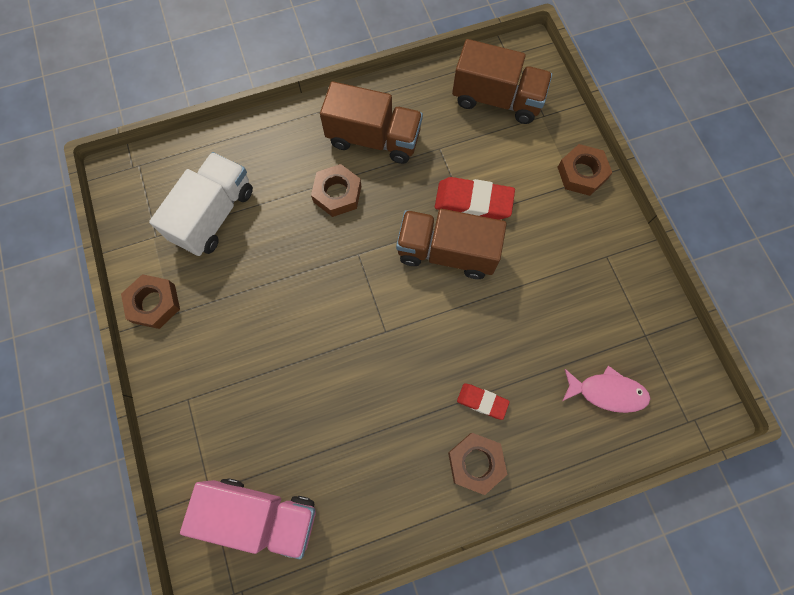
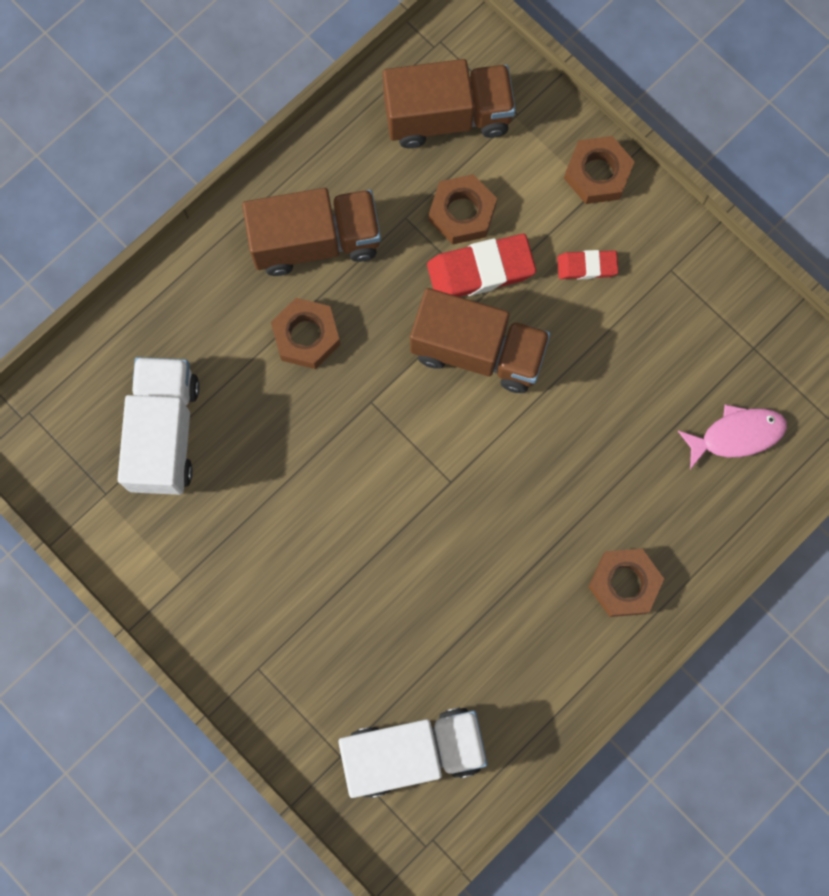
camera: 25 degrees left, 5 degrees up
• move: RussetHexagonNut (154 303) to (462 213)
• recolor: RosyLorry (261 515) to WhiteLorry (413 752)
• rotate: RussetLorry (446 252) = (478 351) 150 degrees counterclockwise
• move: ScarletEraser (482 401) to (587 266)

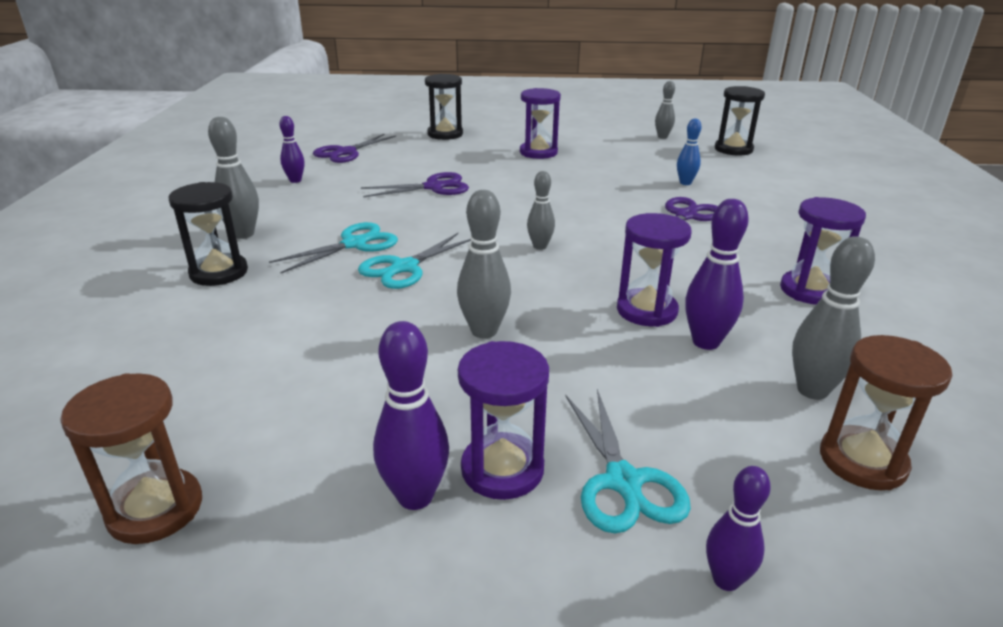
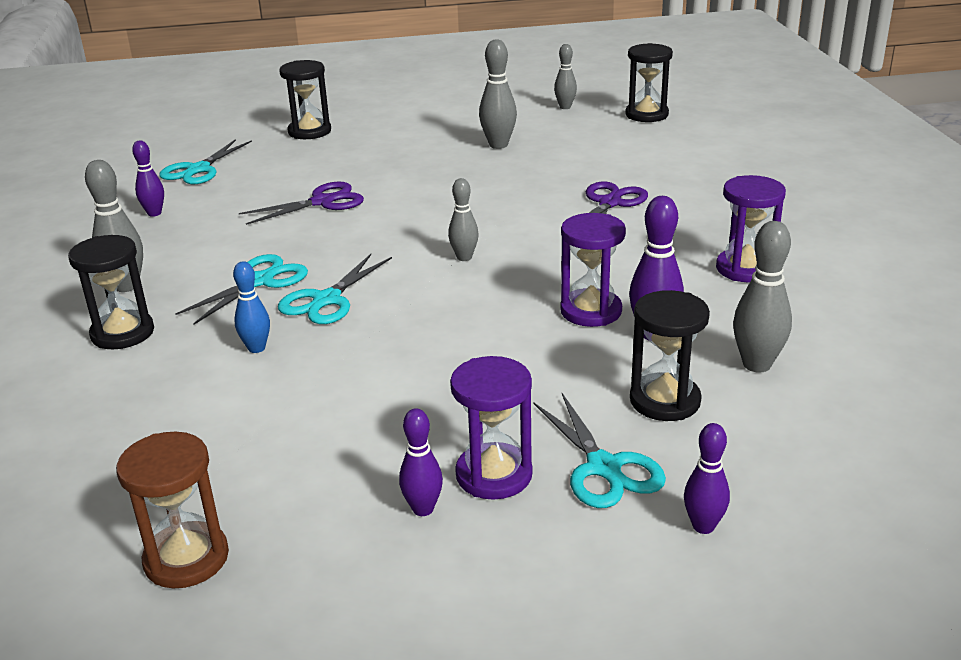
camera: 10 degrees left, 0 degrees up
• recolor: RoyalPurpleScissors (346 152) to AquaScissors (199 169)
• resize: RoyalPurpleBowlingPin (415 496) = (423 509) x0.65
• move: AshGreyBowlingPin (484 331) to (498 145)
• delete: RoyalPurpleHourglass (538 152)
• move: RoyalBlueBowlingPin (685 183) to (256 348)
• delete: RussetHourglass (862 461)
• insert: JetBlackHourglass (665 401)

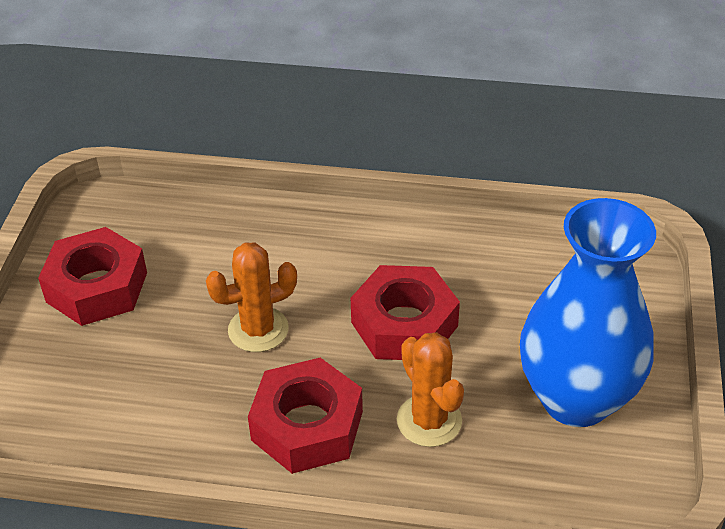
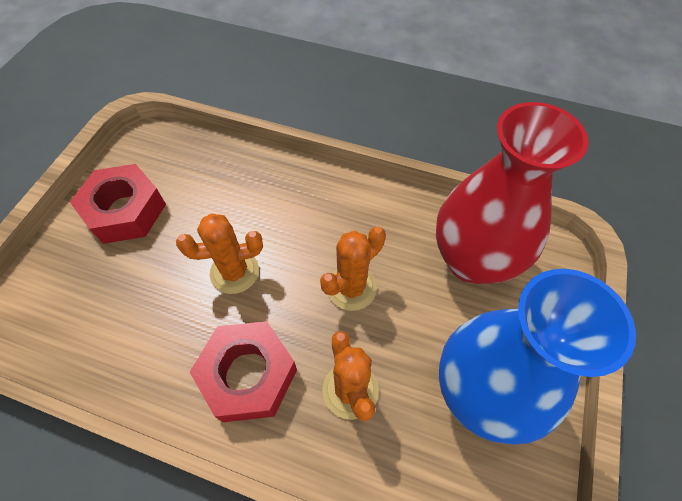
camera: 10 degrees right, 15 degrees up
• replace: ScarletHexagonNut (404 324) to BrightOrangeSaguaroCactus (351 288)
• insert: ScarletFlowerVase (472 260)

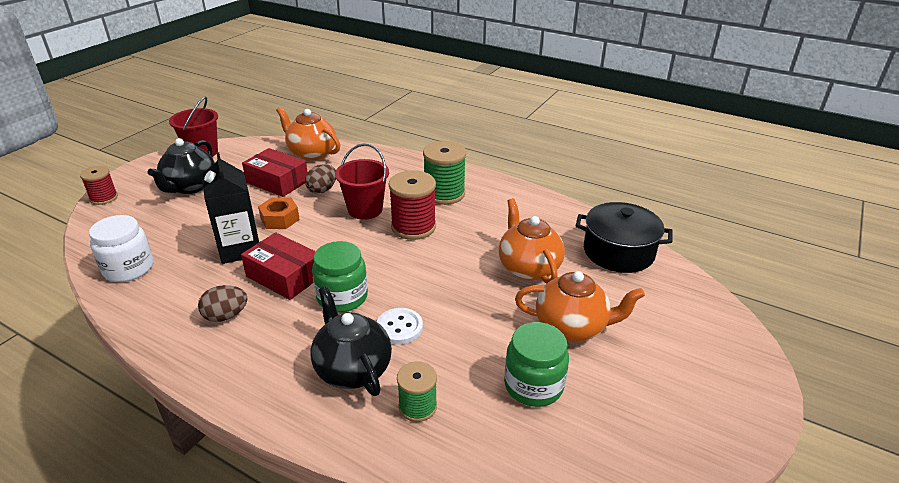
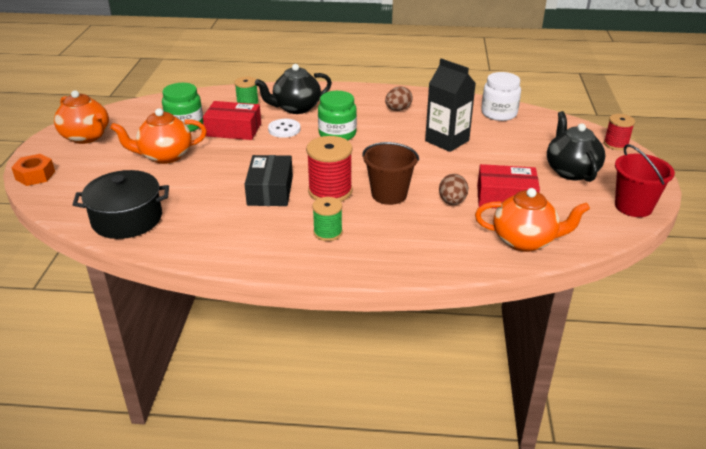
camera: 155 degrees right, 0 degrees up
• move: ScarletPackage (284 276) to (233 130)
• move: BrightOrangeHexagonNut (280 219) to (35 175)
• rotate: JetBlackChinaTeapot (352 369) = (296 108) 120 degrees clockwise
• recolor: ScarletPail (365 209) to RussetPail (389 194)
• resize: EmeraldSpool (444 194) = (328 232) x0.61
• move: BrightOrangeChinaTeapot (528 268) to (86 137)
• insert: JetBlackPackage (270 190)

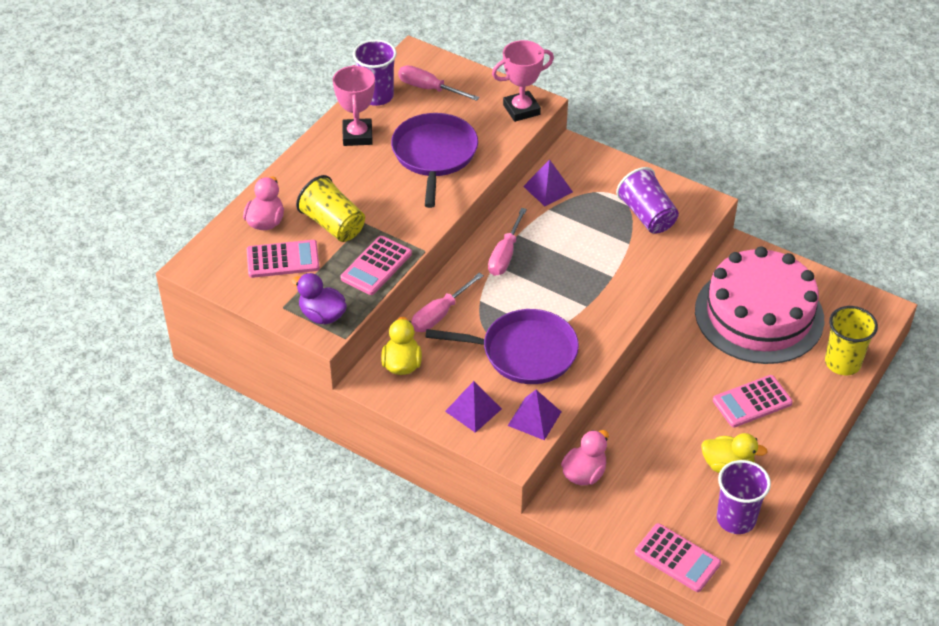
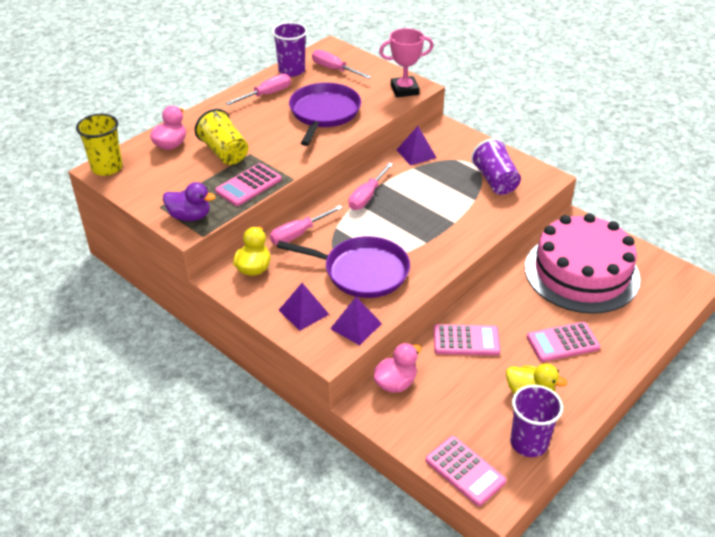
camera: 10 degrees right, 5 degrees down
• move: RosyPocketCalculator (283 259) to (466 340)
• rotate: RoyalPurpleRubberDuck (322 315) = (190 216) 150 degrees clockwise
• replace: RosyTrophy (357 136) to RosyFlatScrewdriver (267 94)
• move: BrightYellowBeaker (842 363) to (107 168)

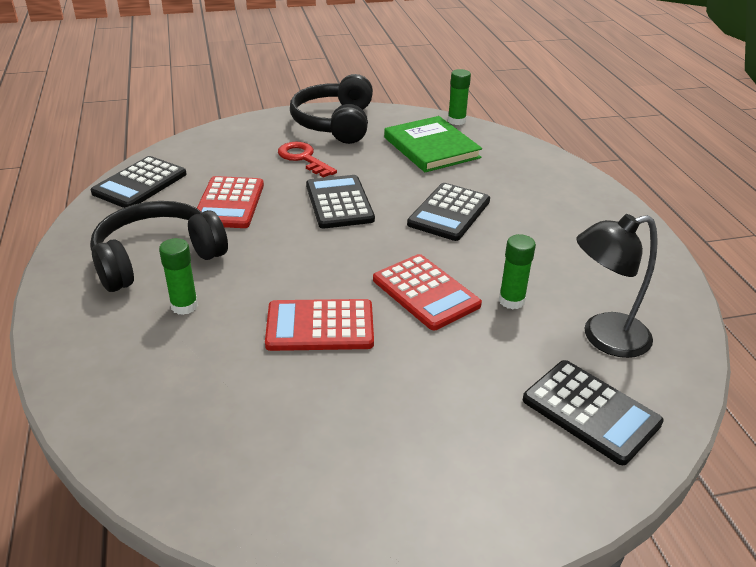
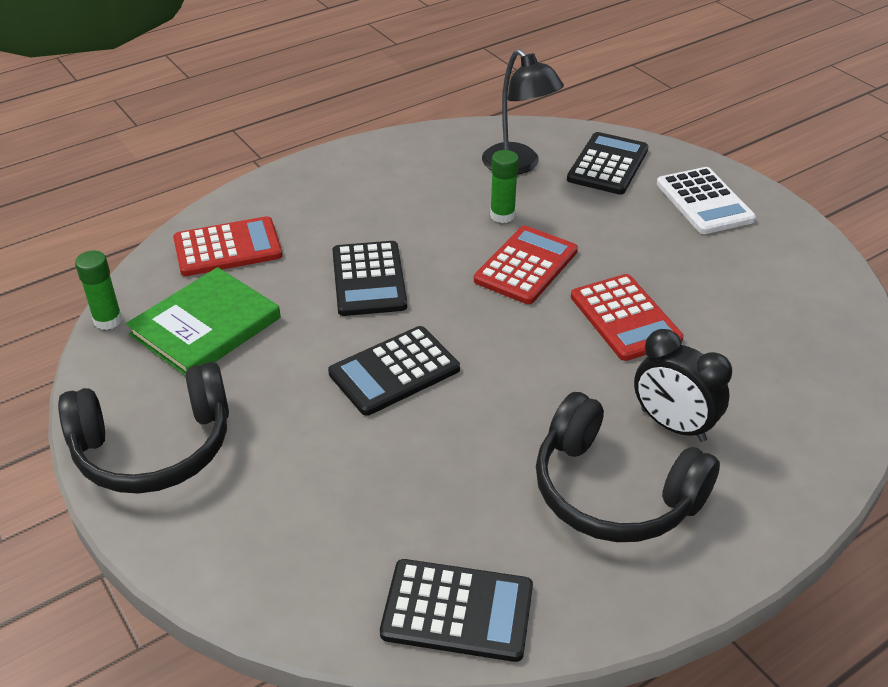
camera: 110 degrees left, 5 degrees up
• replace: EmeraldGlue (184 306) to JetBlackAlarmClock (673 425)
• move: ScarletPocketCalculator (229 203) to (228 248)
• delete: ScarletKey (303 158)
• rotate: JetBlackPocketCalculator (449 212) = (368 279) 75 degrees clockwise
• insert: WhitePocketCalculator (704 202)

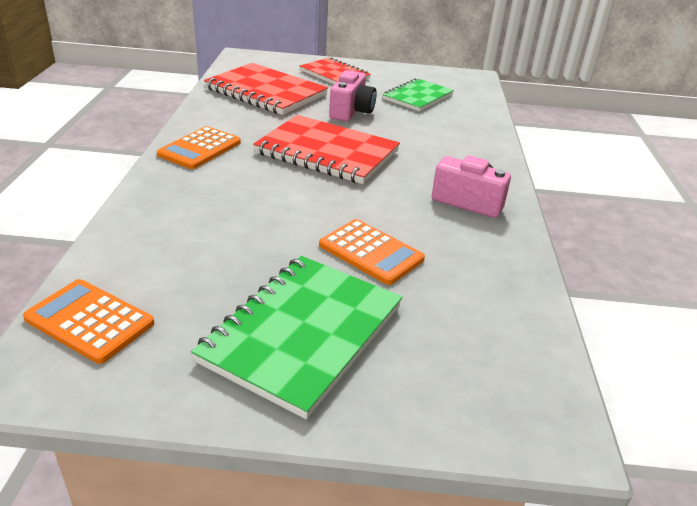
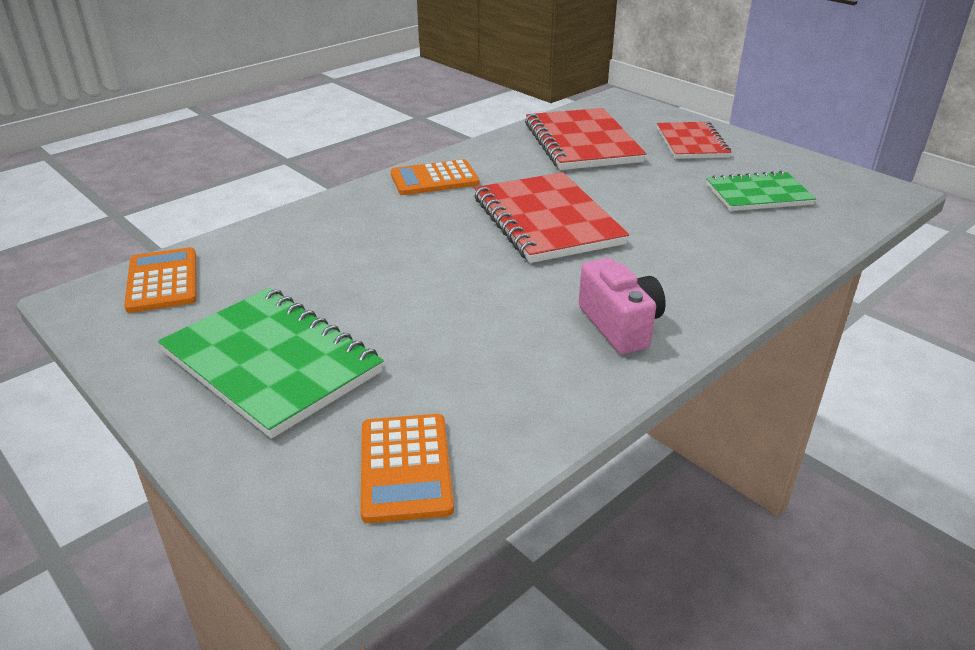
camera: 45 degrees right, 0 degrees up
• rotate: EmeraldNotepad (302 333) = (272 363) 60 degrees clockwise
• move: BrightOrangePocketCalculator (371 252) to (405 467)
• delete: RosyCompactCamera (351 111)

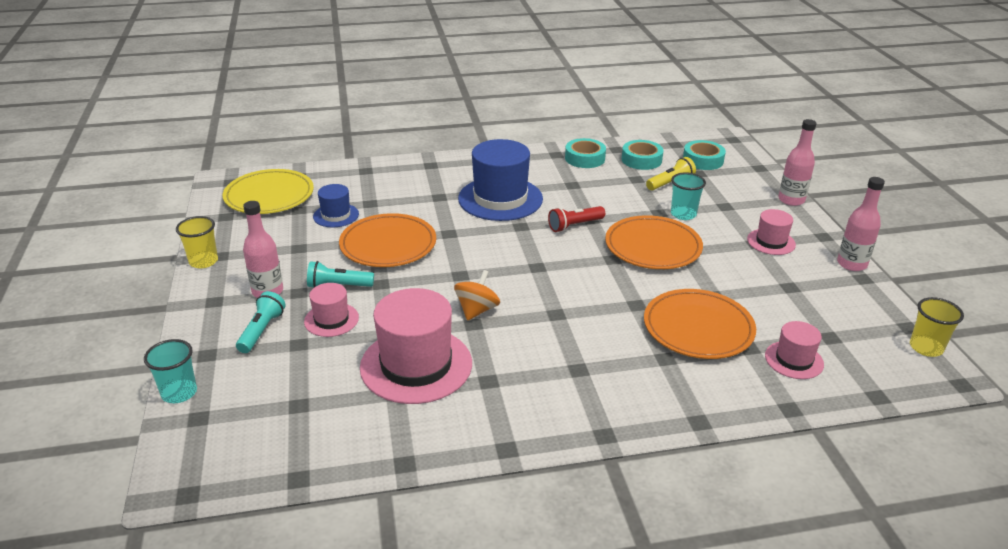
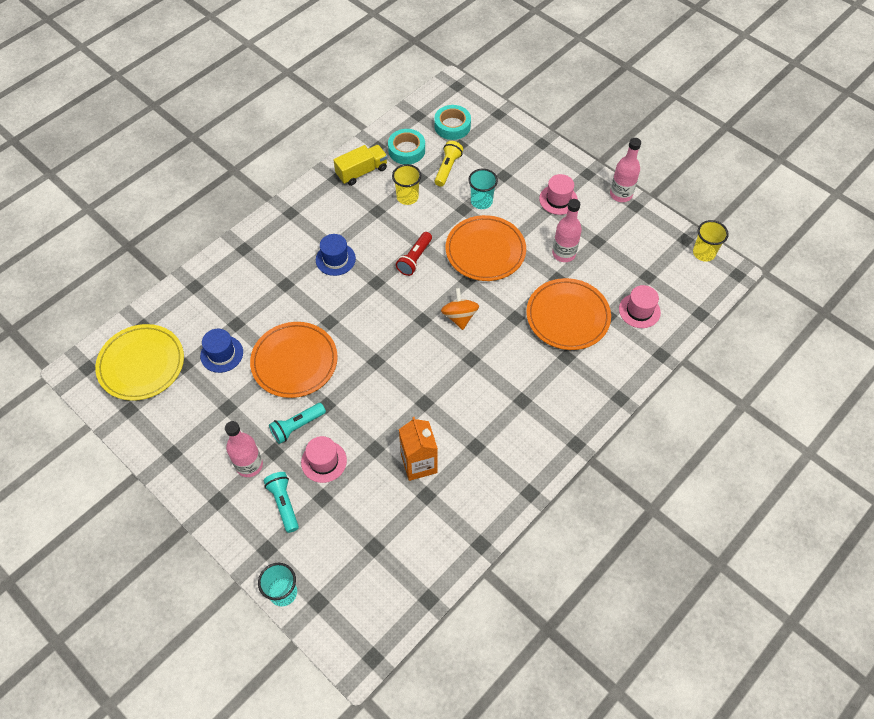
camera: 35 degrees left, 25 degrees up
• move: BrightYellowBeaker (203 261) to (407 197)
• replace: RosyTopHat (416 365) to BrightOrangeMilkCarton (419 463)
• move: BrightOrangeSpinningTop (477 310) to (459 317)
• resize: RoyalBlueTopHat (500 199) = (335 259) x0.52
• replace: AquaRollOfTape (585 158) to BrightYellowLorry (362 172)
• move: RosyFlask (791 200) to (564 253)

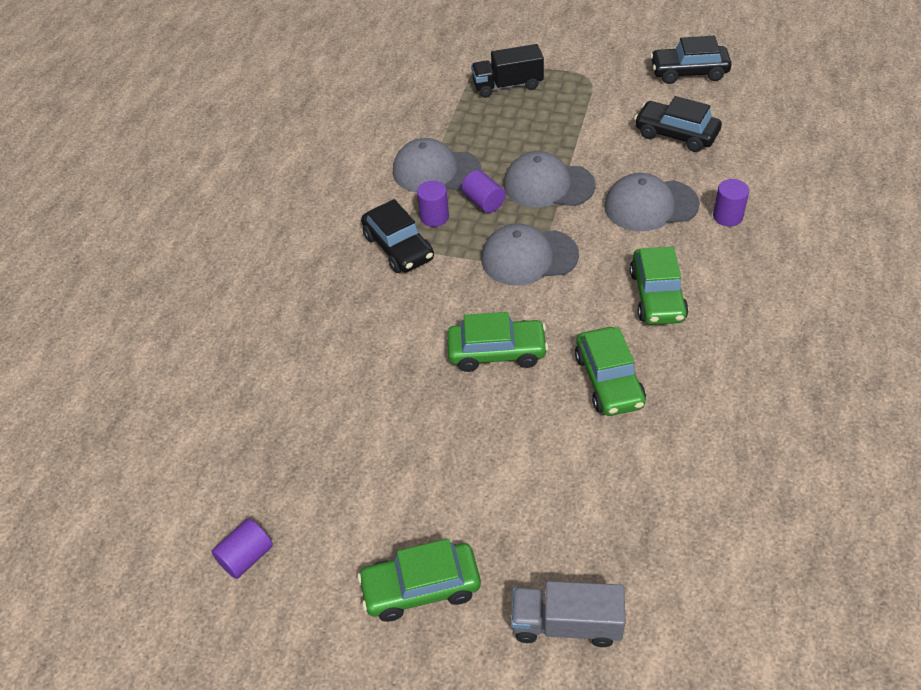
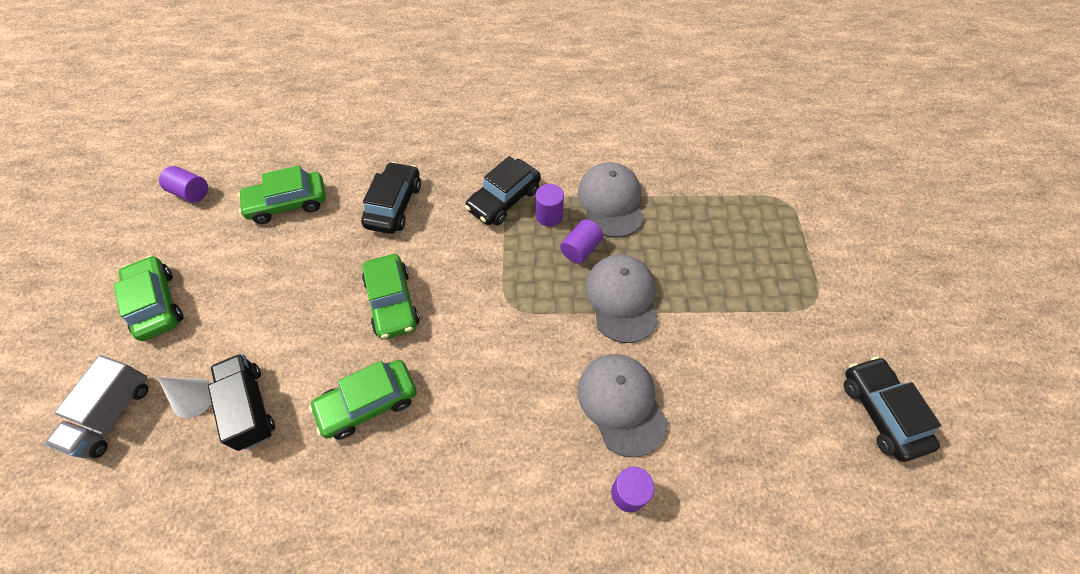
camera: 70 degrees right, 10 degrees up
• move: JetBlackLorry (507 85) to (250 407)
• delete: AshGreyBaseballCap (529 257)
• rotate: AshGreyLorry (566 624) = (113 414) 150 degrees counterclockwise
• move: EmeraldToyCar (657 296) to (288 204)
• move: JetBlackToyCar (676 134) to (394 205)
• insert: WhiteCone (193 397)

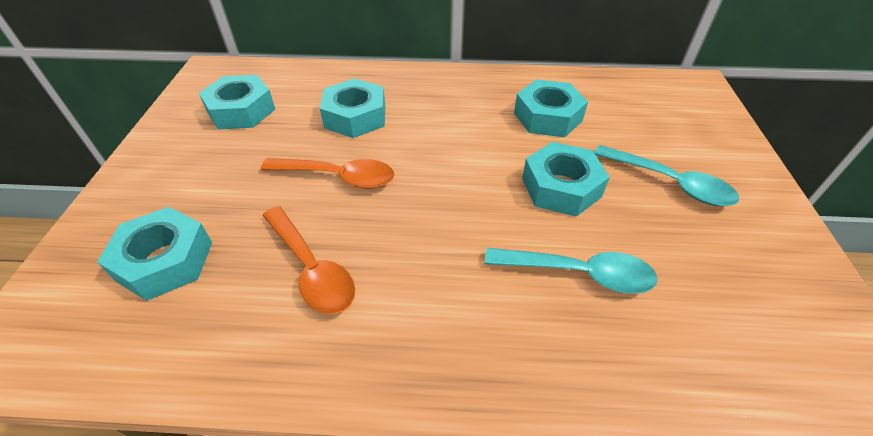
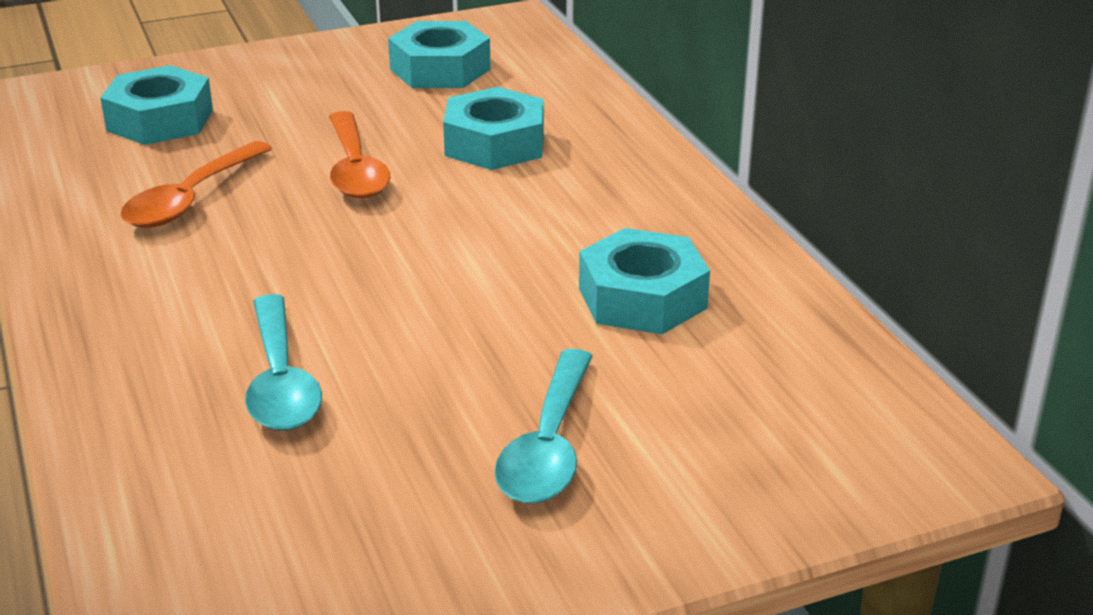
camera: 65 degrees right, 15 degrees down
• delete: AquaHexagonNut (561 187)

